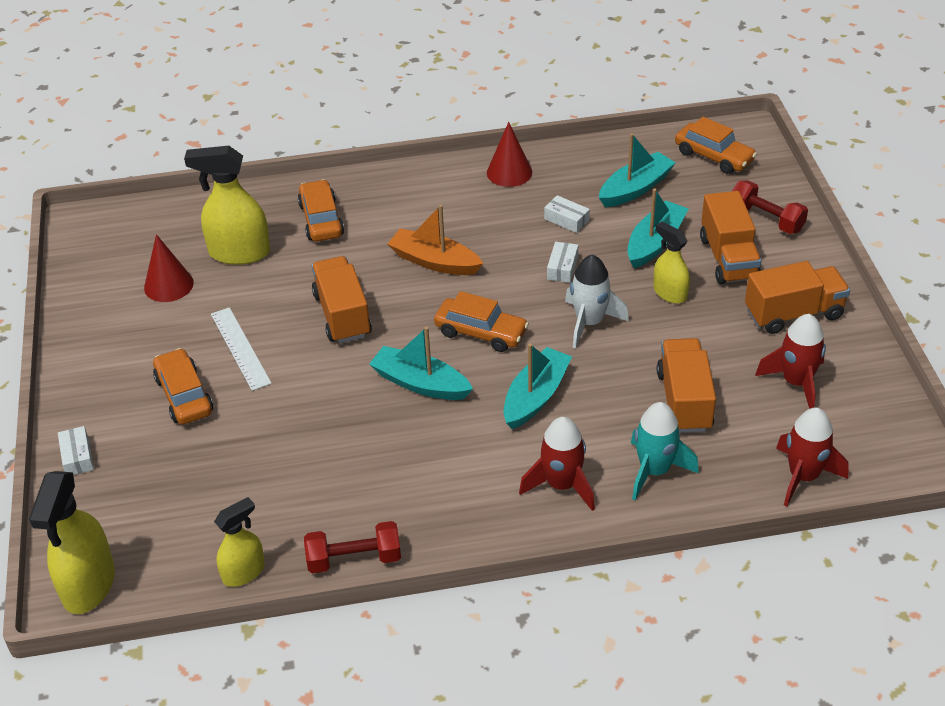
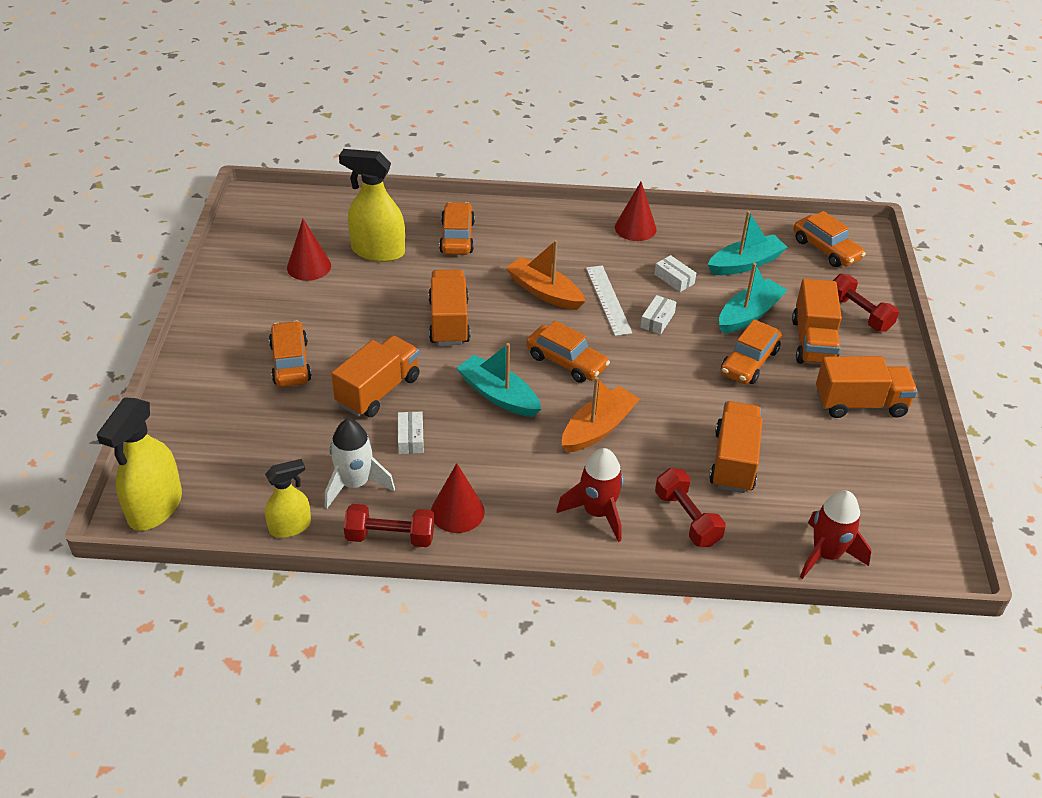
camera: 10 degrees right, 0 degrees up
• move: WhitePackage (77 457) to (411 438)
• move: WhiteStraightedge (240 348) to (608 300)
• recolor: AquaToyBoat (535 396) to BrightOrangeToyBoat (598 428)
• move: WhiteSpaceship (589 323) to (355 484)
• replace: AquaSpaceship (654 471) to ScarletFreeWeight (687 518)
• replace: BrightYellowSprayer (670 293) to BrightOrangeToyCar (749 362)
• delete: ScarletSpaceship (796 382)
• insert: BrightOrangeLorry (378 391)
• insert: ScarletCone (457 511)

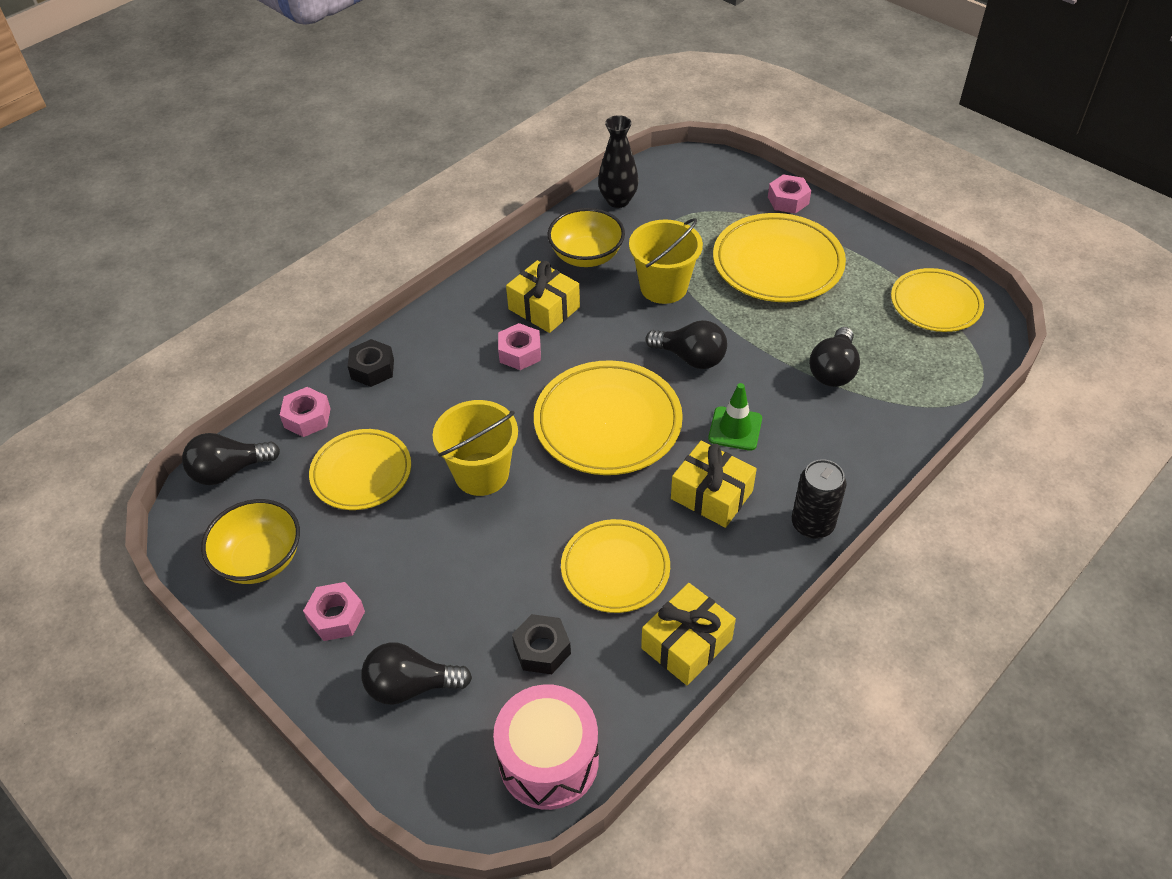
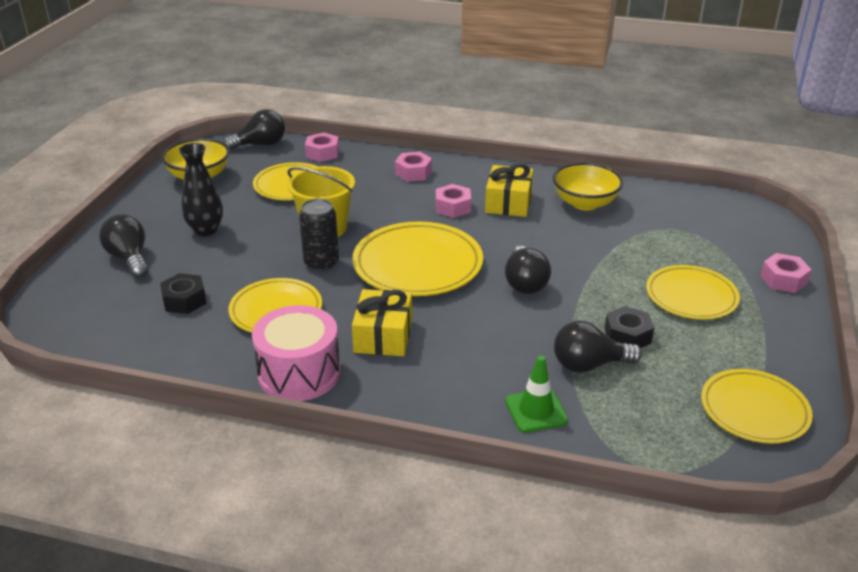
camera: 60 degrees right, 15 degrees down
• rotate: JetBlackLightBulb (229 471) = (260 144) 120 degrees clockwise
• move: RosyHexagonNut (336 617) to (413 173)
• move: JetBlackHexagonNut (372 369) to (627 336)
• move: RosySnareDrum (548 760) to (299 373)
• move: JetBlackFlowerVase (618 200) to (206 230)
• delete: BrightYellowPail (663 287)
• delete: BrightYellowPresent (686 643)
• move: EmeraldSafetyCone (735 429) to (536 411)
• resize: BrightYellowFlatDish (777 263) = (691 296) x0.66
• move: JetBlackCan (812 524) to (321 263)

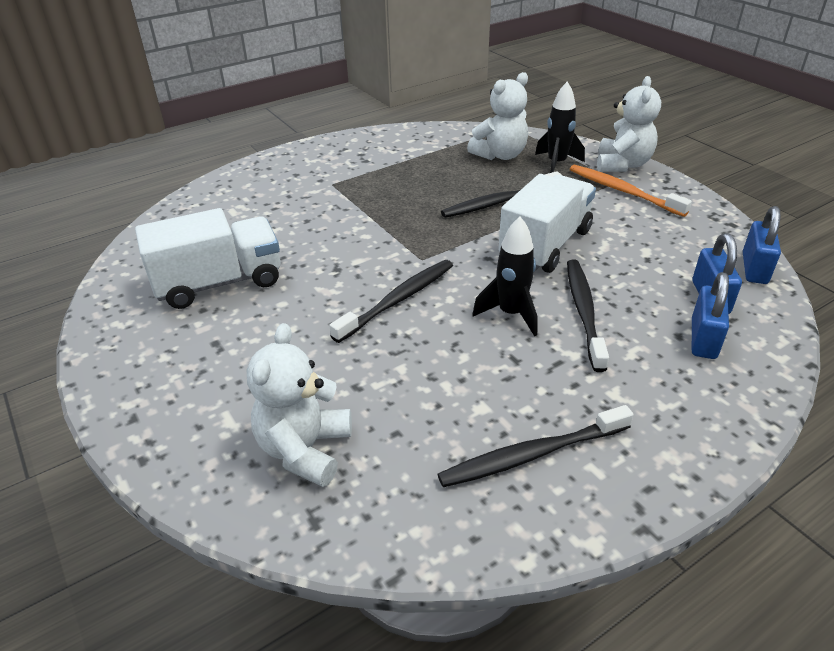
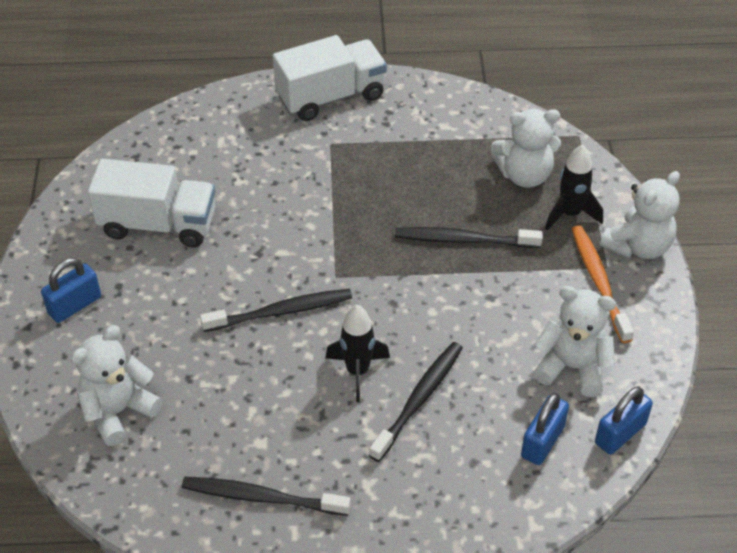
camera: 30 degrees right, 10 degrees up
• move: WhiteLorry (545 245) to (331 96)
• move: RoyalBluePadlock (703 339) to (75 305)
• insert: WhiteStuffedBear (572 367)

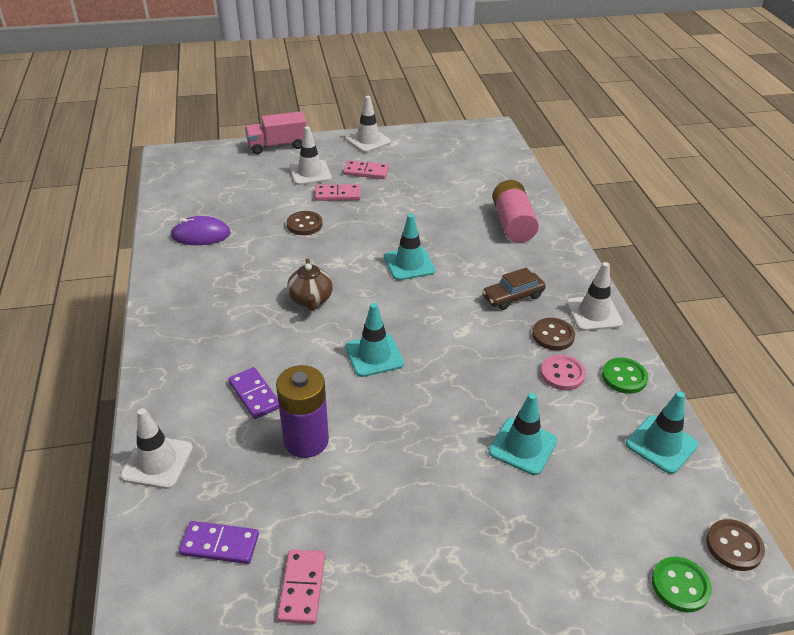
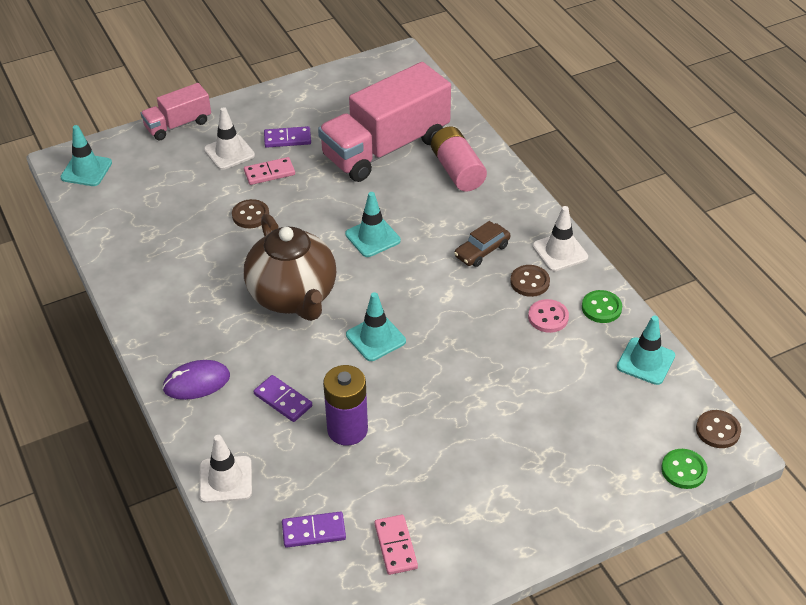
camera: 15 degrees left, 5 degrees up
• move: RoyalPurplePcMouse (201 235) to (196 382)
• resize: RussetChinaTeapot (311 300) = (293 296) x2.05
• recolor: RosyDomino (366 172) to RoyalPurpleDomino (287 139)
• delete: WhiteSafetyCone (368 141)
• move: AquaSafetyCone (522 446) to (86 170)
• insert: RosyLorry (386 148)

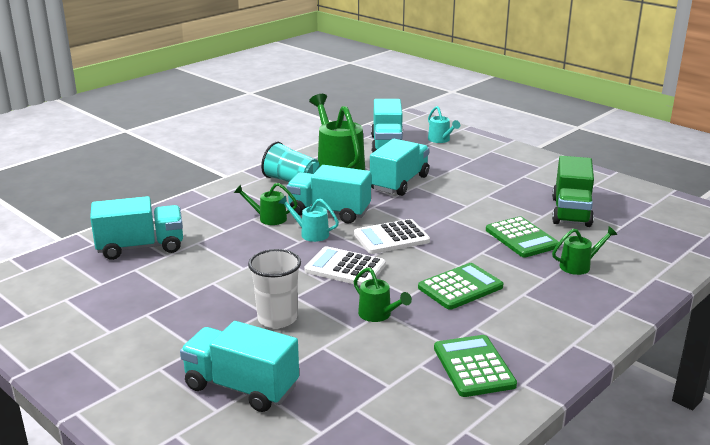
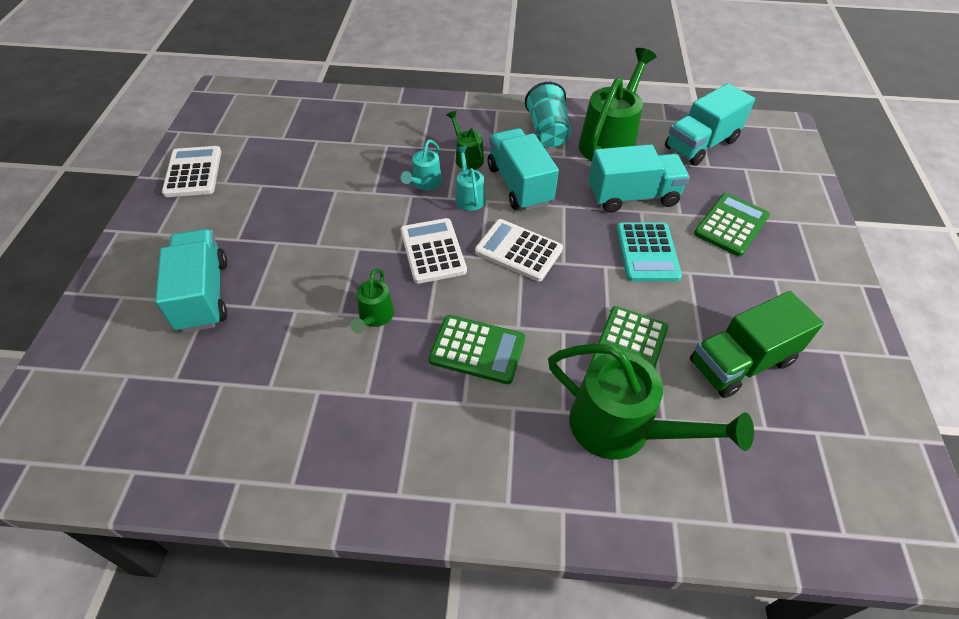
camera: 50 degrees right, 25 degrees up
• delete: AquaLorry (141 247)
• delete: WhiteBeaker (277 318)
• move: AquaSprinklingCan (441 140) to (424 183)
• move: EmeraldPocketCalculator (473 367) to (731 225)
• resize: EmeraldSprinklingCan (579 266) = (623 429) x2.02
• insert: WhitePocketCalculator (193 172)
• insert: AquaPocketCalculator (647 252)

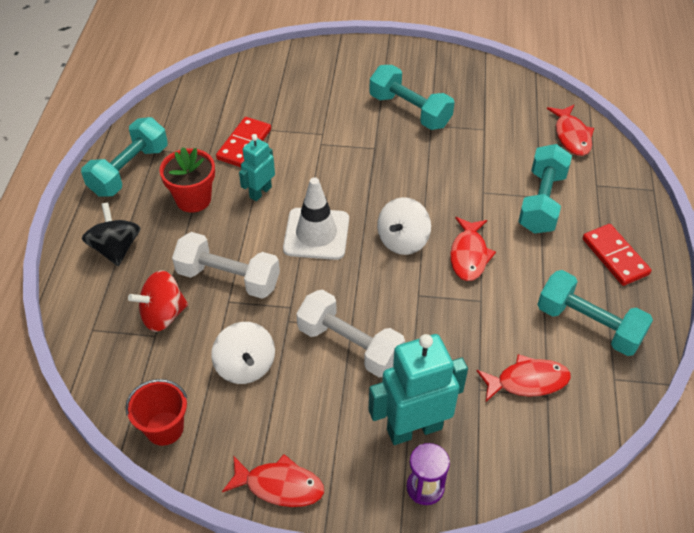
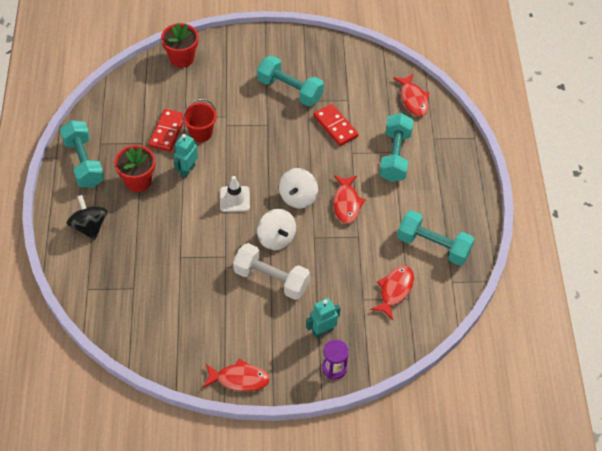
camera: 10 degrees left, 5 degrees up
• rotate: AquaFreeWeight (129 170) = (84 162) 45 degrees counterclockwise
• move: ScarletPail (164 428) to (201 133)
• delete: ScarletSpinningTop (163 315)
• delete: WhiteFreeWeight (228 278)
• move: WhiteSpinningTop (245 366) to (276 238)
• resize: WhiteSafetyCone (316 234) = (234 199) x0.66
• resize: AquaRobot (414 428) = (322 331) x0.57
• rotate: ScarletFish (527 381) = (395 290) 45 degrees counterclockwise
• move: ScarletDomino (615 256) to (335 126)
• insert: ScarletPlantPot (182 58)

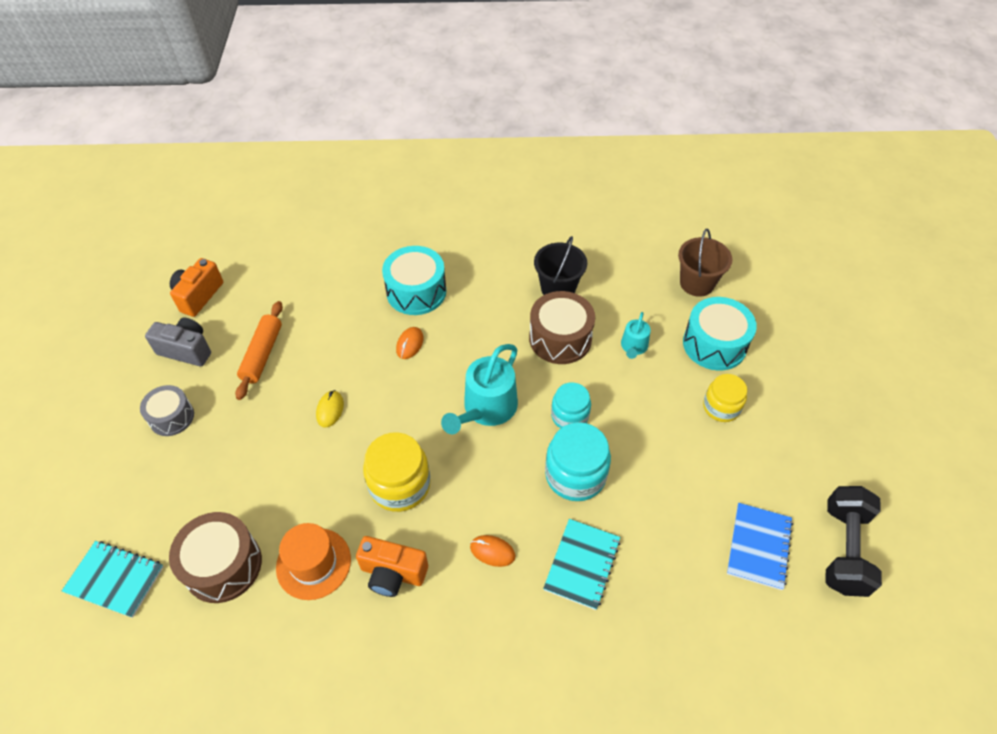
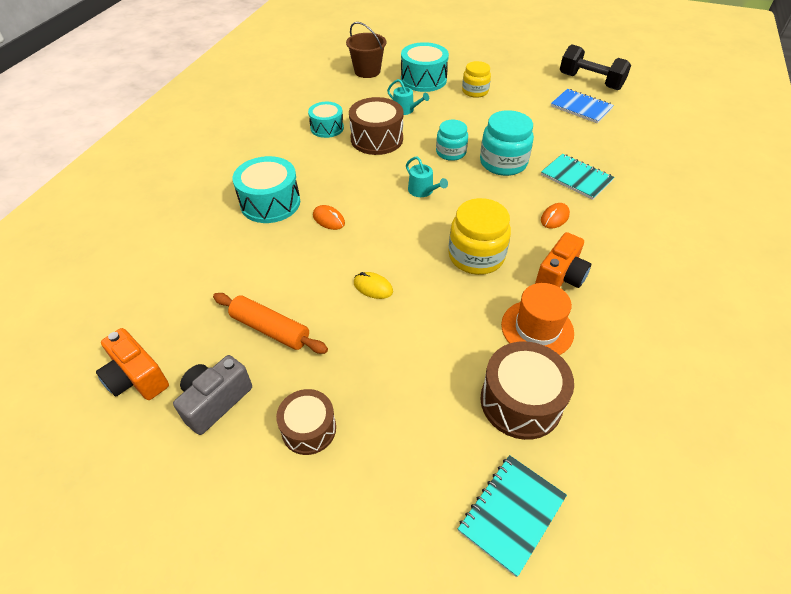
camera: 70 degrees left, 5 degrees down
• recolor: AshGreySnareDrum (171 417) to RussetSnareDrum (309 429)
• resize: AquaSprinklingCan (486 408) = (423 191) x0.54
• replace: JetBlackPail (558 288) to AquaSnareDrum (327 128)

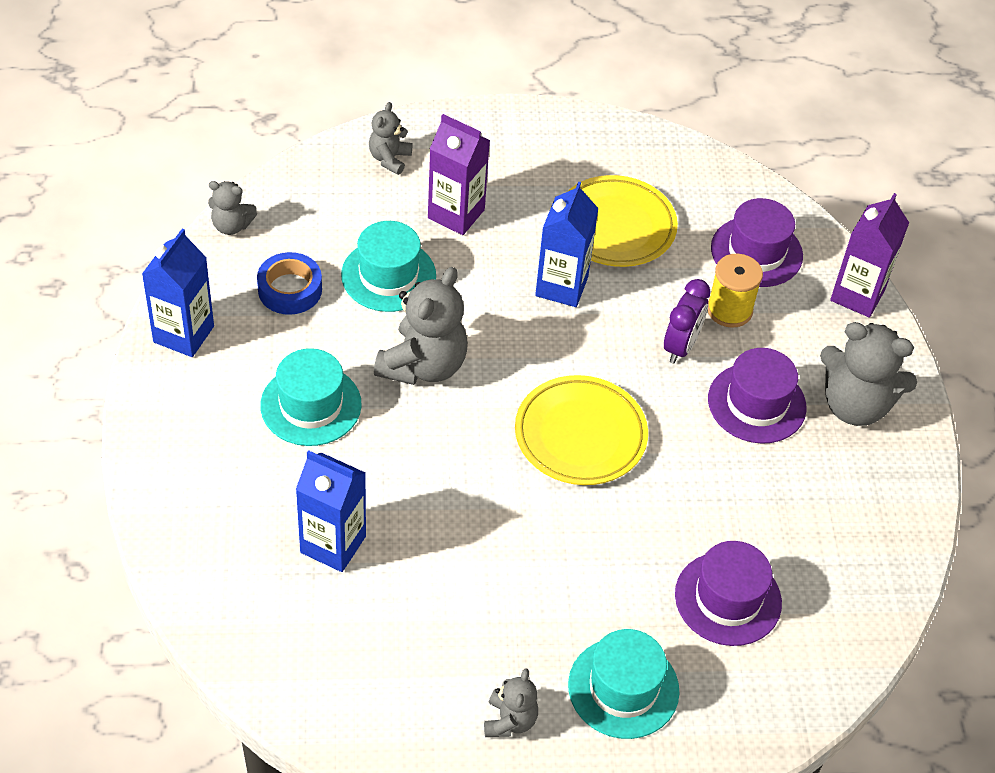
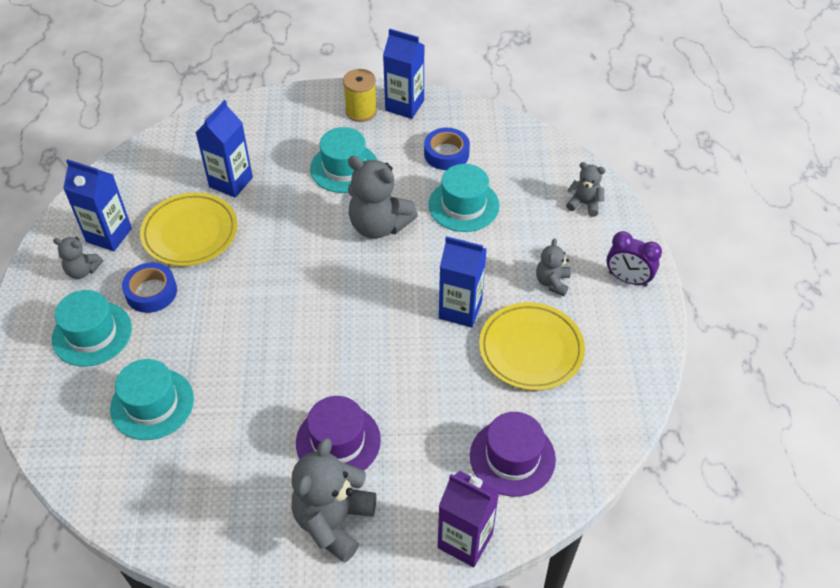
camera: 95 degrees right, 0 degrees up
• move: AshGreyStuffedBear (231 226) to (552 282)
• delete: RoyalPurpleMilkCarton (456 214)
• move: BrightYellowFlatDish (580 435) to (190 233)
• move: RoyalPurpleAlarmClock (681 346) to (627 279)
• recolor: RoyalPurpleTopHat (728 598) to AquaTopHat (152 404)
• move: BrightYellowSpool (729 310) to (361 111)
• insert: RoyalBlueMilkCarton (109 235)
• insert: RoyalBlueRollOfTape (151 292)

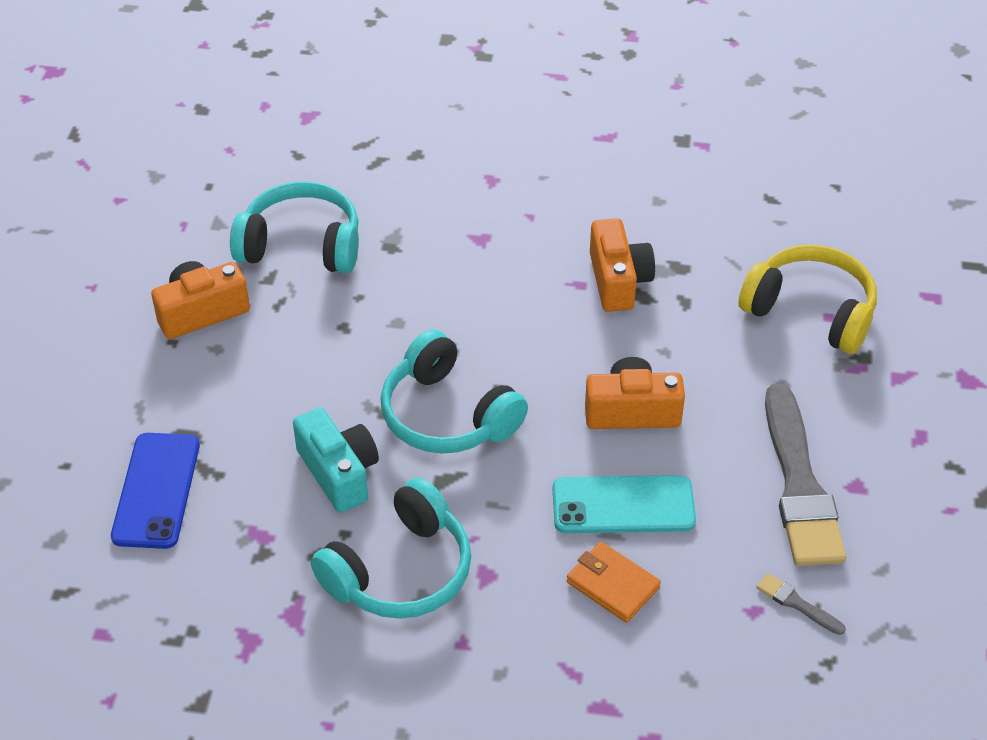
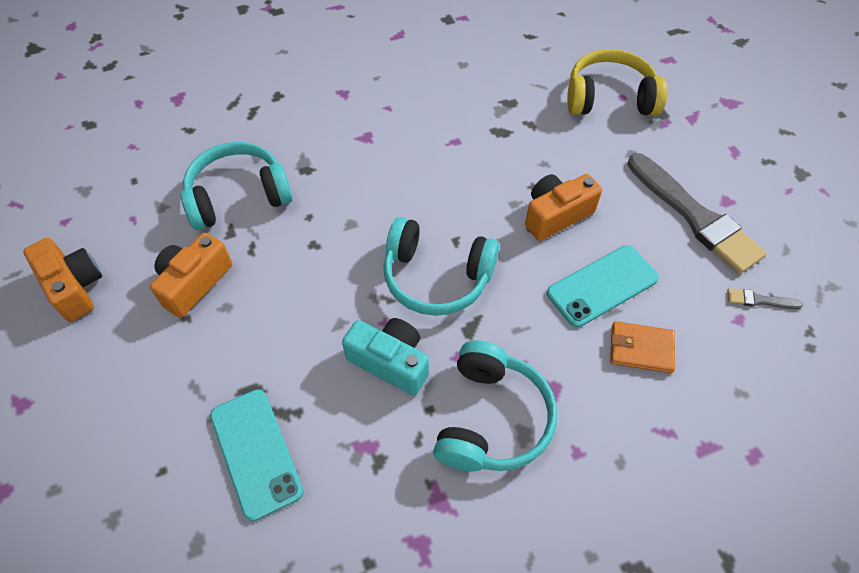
camera: 30 degrees left, 10 degrees up
• recolor: RoyalBlueMobilePhone (156 490) to AquaMobilePhone (255 453)
• move: BrightOrangeCompactCamera (618 281) to (74 287)

